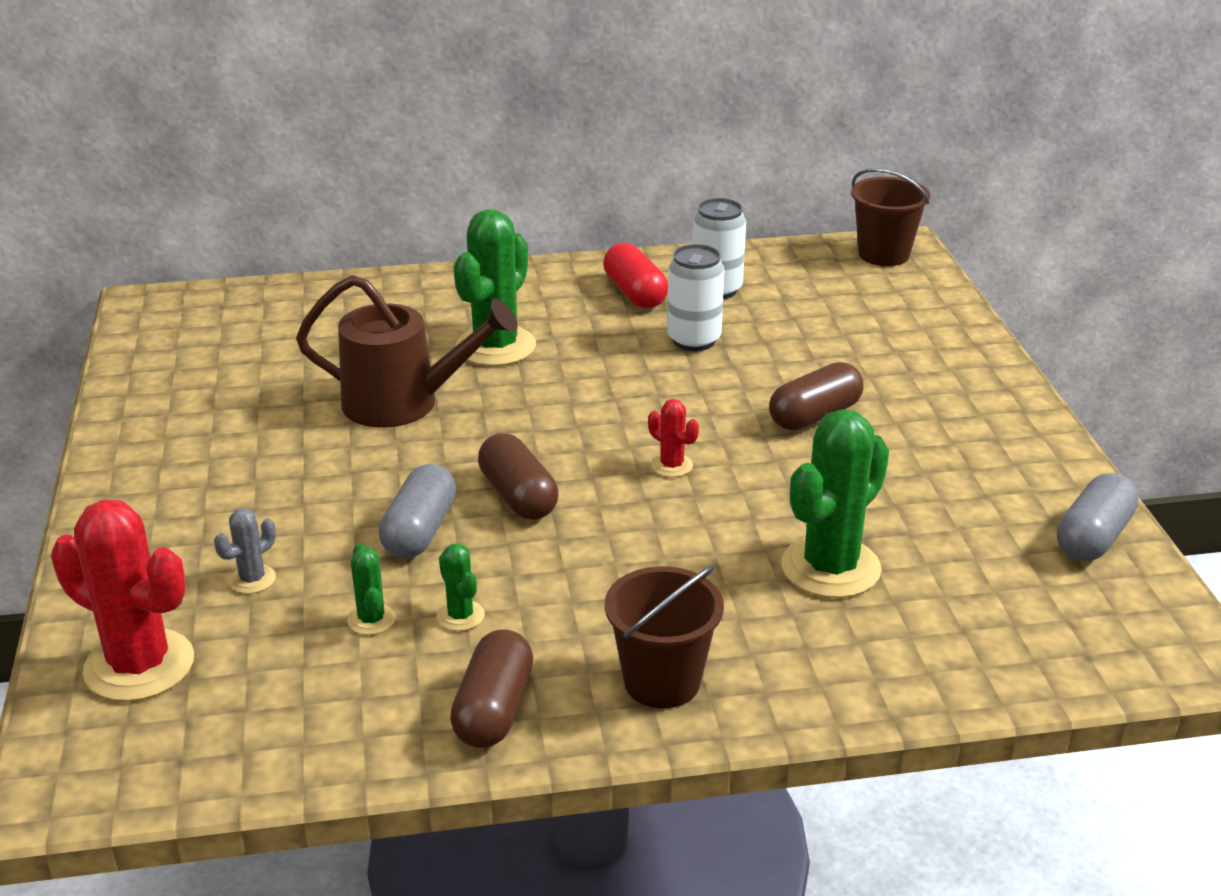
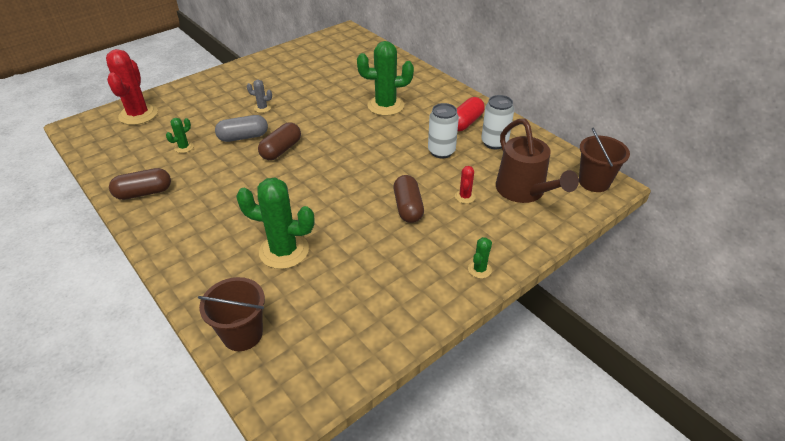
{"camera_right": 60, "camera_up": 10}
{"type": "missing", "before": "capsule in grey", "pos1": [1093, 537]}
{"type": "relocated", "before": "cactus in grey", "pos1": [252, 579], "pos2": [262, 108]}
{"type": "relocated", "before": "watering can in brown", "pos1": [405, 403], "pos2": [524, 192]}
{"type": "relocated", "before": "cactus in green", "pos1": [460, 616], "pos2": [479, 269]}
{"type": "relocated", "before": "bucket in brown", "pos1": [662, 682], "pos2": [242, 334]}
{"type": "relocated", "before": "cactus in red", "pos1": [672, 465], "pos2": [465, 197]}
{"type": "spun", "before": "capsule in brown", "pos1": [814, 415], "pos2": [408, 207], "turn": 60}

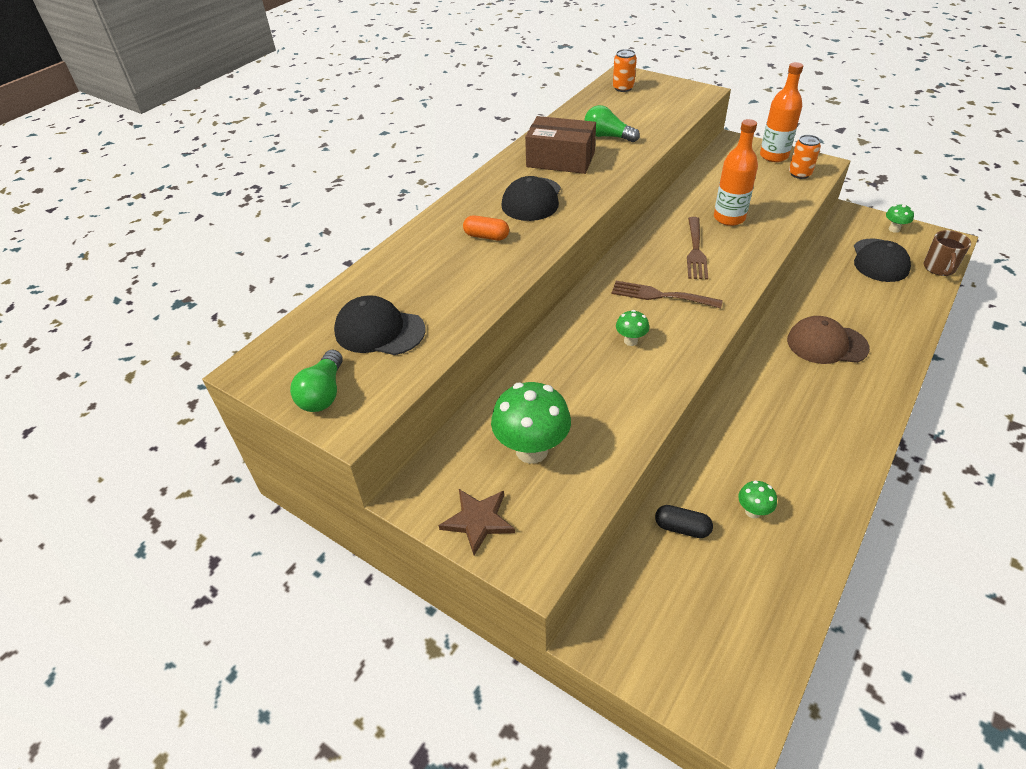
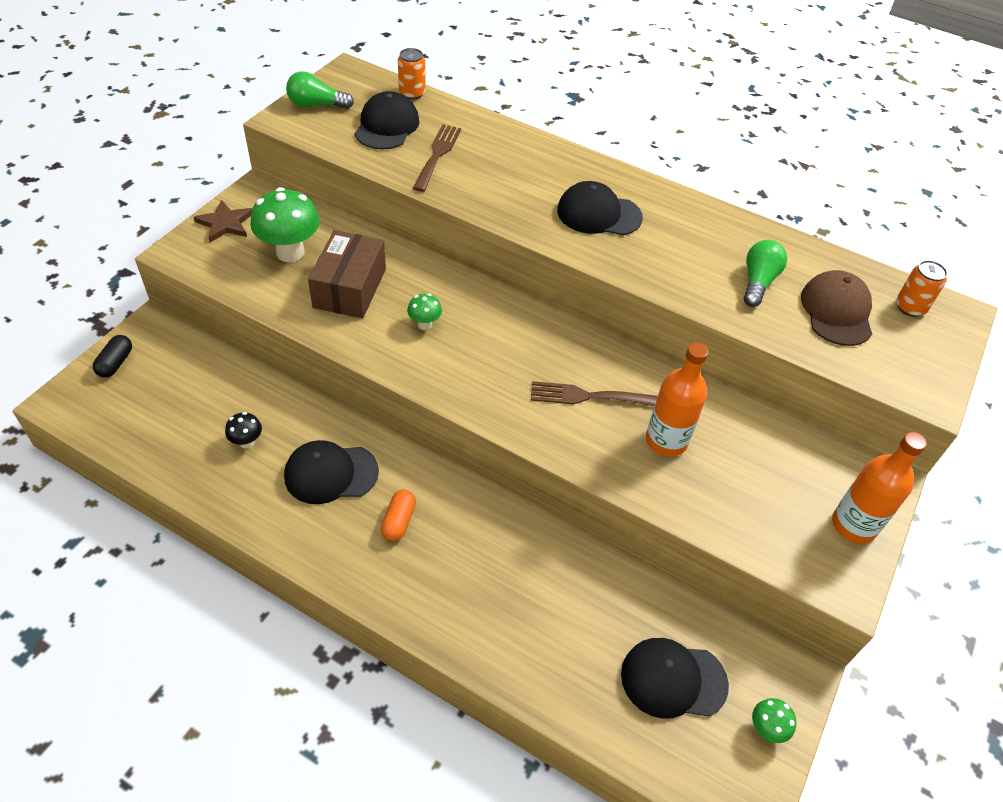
{"camera_right": 80, "camera_up": 5}
{"type": "missing", "before": "mug in brown", "pos1": [939, 268]}
{"type": "appeared", "after": "cap in black", "pos2": [330, 473]}
{"type": "relocated", "before": "capsule in orange", "pos1": [486, 236], "pos2": [398, 521]}
{"type": "relocated", "before": "box in brown", "pos1": [560, 159], "pos2": [350, 288]}
{"type": "relocated", "before": "fork in brown", "pos1": [660, 295], "pos2": [437, 155]}
{"type": "relocated", "before": "capsule in black", "pos1": [682, 528], "pos2": [116, 363]}
{"type": "relocated", "before": "cap in brown", "pos1": [826, 344], "pos2": [836, 311]}
{"type": "relocated", "before": "can in orange", "pos1": [800, 174], "pos2": [412, 93]}
{"type": "colour", "before": "mushroom in green", "after": "mushroom in black", "pos1": [753, 511], "pos2": [247, 442]}

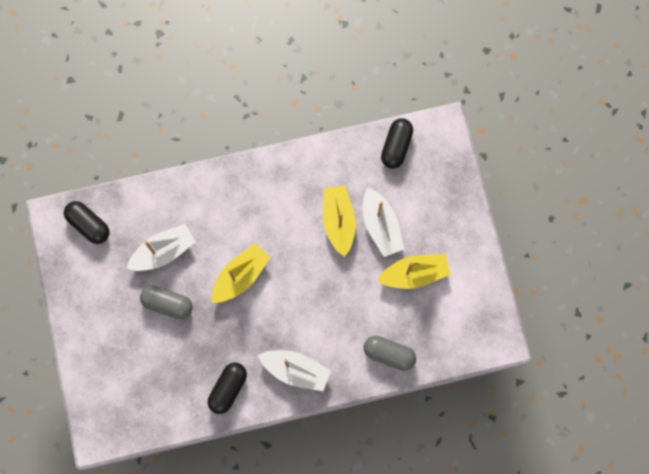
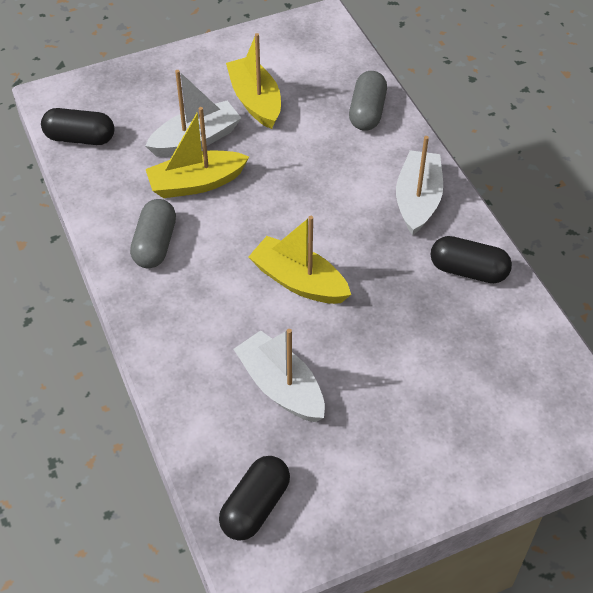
{"camera_right": -100, "camera_up": -25}
{"type": "relocated", "before": "capsule in grey", "pos1": [167, 304], "pos2": [155, 244]}

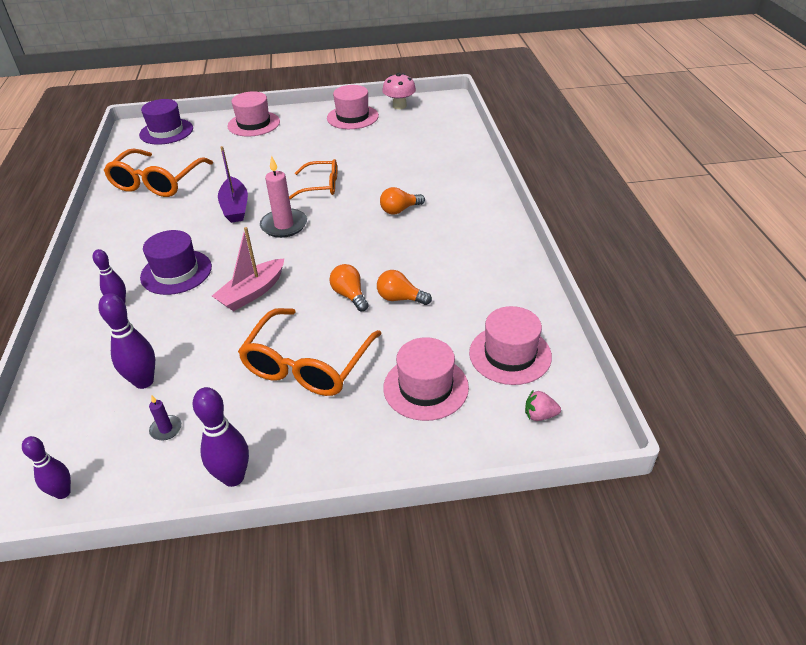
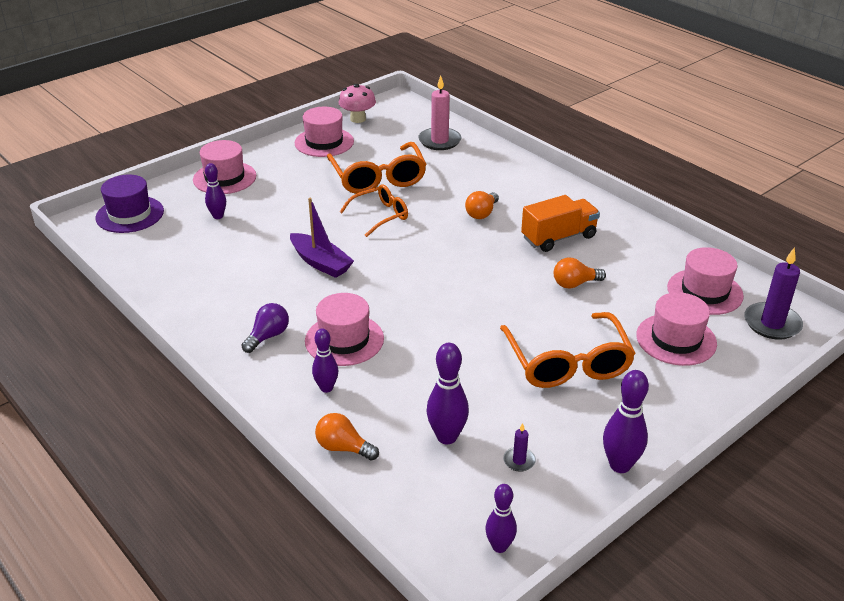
{"camera_right": -35, "camera_up": -5}
{"type": "missing", "before": "boat in pink", "pos1": [252, 293]}
{"type": "appeared", "after": "bowling pin in purple", "pos2": [218, 216]}
{"type": "appeared", "after": "light bulb in purple", "pos2": [268, 336]}
{"type": "appeared", "after": "truck in orange", "pos2": [558, 237]}
{"type": "relocated", "before": "glasses in orange", "pos1": [157, 182], "pos2": [378, 178]}
{"type": "relocated", "before": "candle in pink", "pos1": [284, 225], "pos2": [439, 141]}
{"type": "relocated", "before": "light bulb in orange", "pos1": [350, 295], "pos2": [343, 448]}
{"type": "exchanged", "before": "strawberry in pink", "after": "candle in purple", "pos1": [540, 415], "pos2": [772, 323]}
{"type": "colour", "before": "hat in purple", "after": "hat in pink", "pos1": [176, 272], "pos2": [344, 340]}

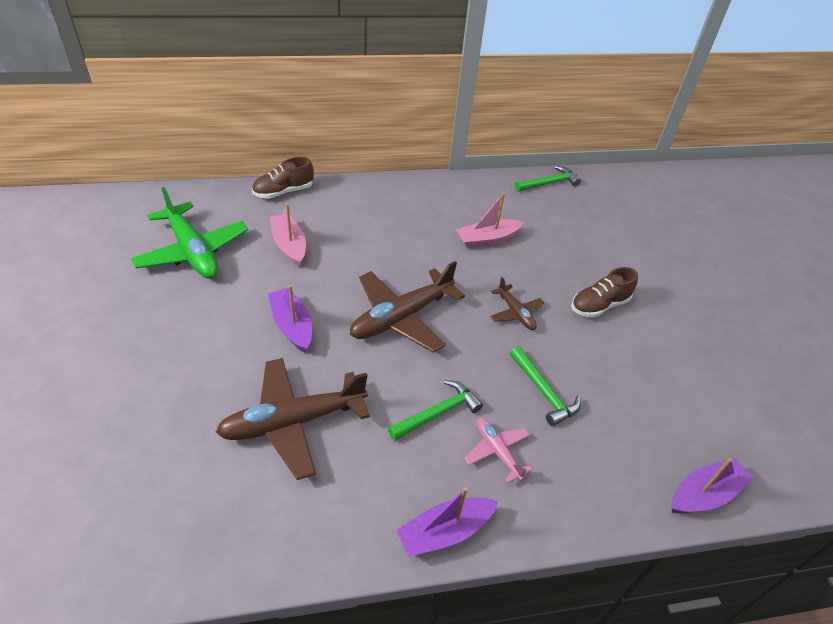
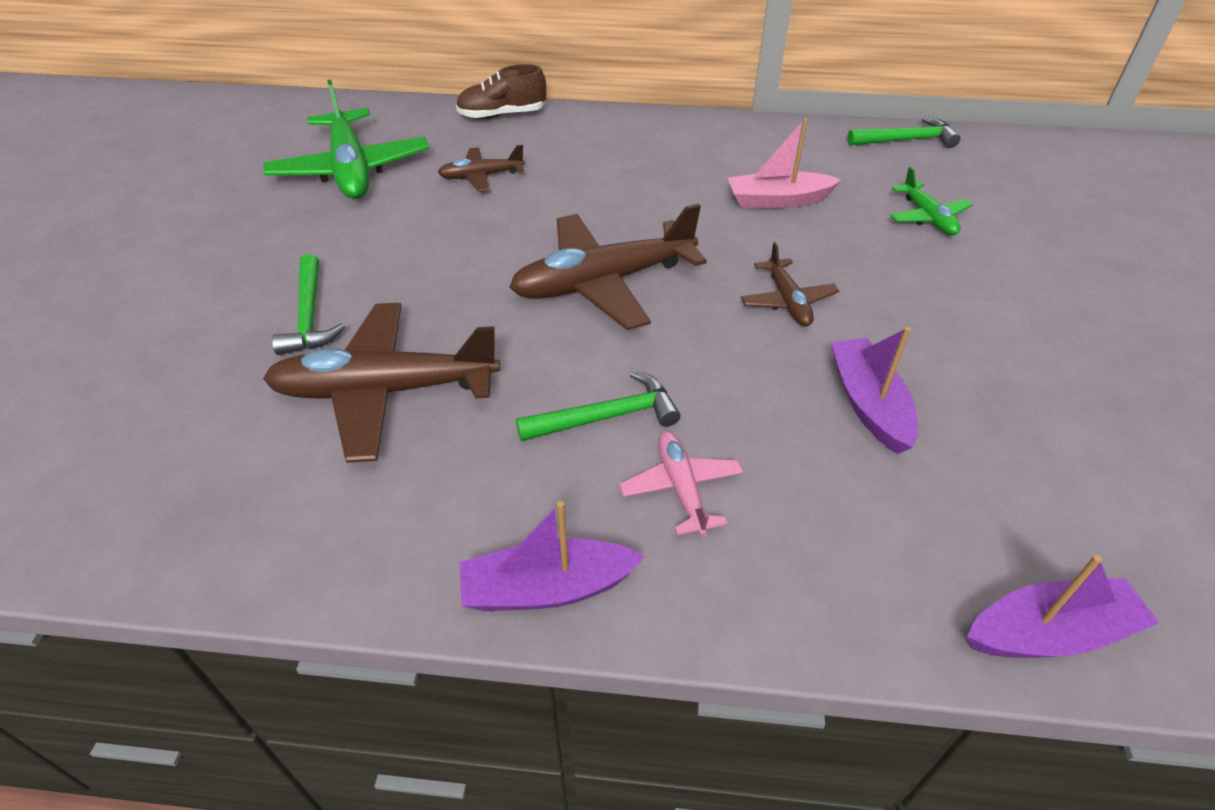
{"camera_right": 20, "camera_up": 0}
{"type": "missing", "before": "shoe in brown", "pos1": [599, 305]}
{"type": "appeared", "after": "plane in green", "pos2": [927, 217]}
{"type": "relocated", "before": "boat in purple", "pos1": [292, 325], "pos2": [868, 403]}
{"type": "relocated", "before": "hammer in green", "pos1": [543, 392], "pos2": [309, 316]}
{"type": "exchanged", "before": "boat in pink", "after": "plane in brown", "pos1": [289, 245], "pos2": [481, 176]}

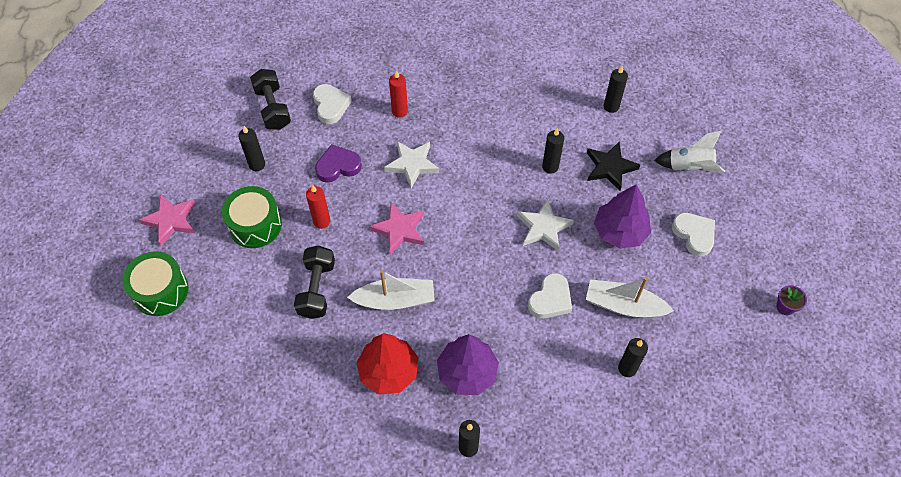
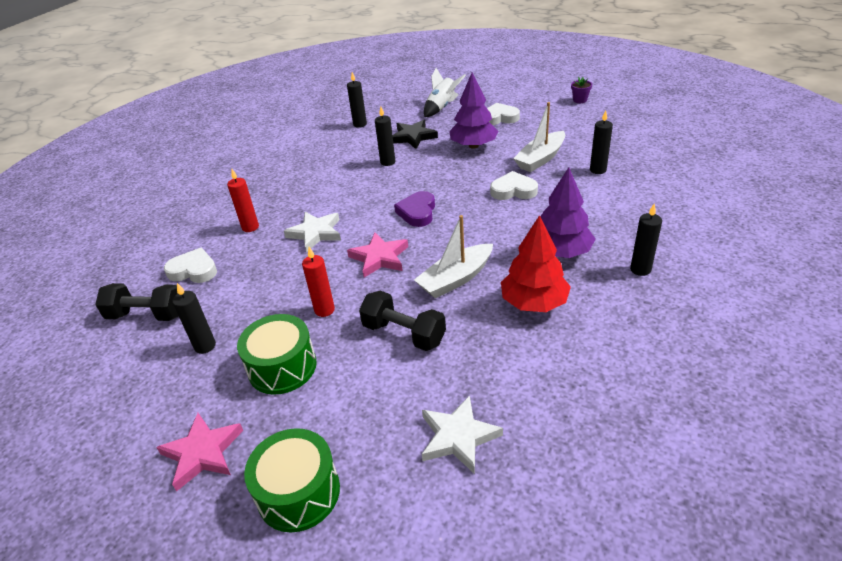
{"camera_right": -60, "camera_up": -20}
{"type": "relocated", "before": "heart in purple", "pos1": [338, 166], "pos2": [417, 212]}
{"type": "relocated", "before": "star in white", "pos1": [543, 227], "pos2": [458, 437]}
{"type": "spun", "before": "boat in white", "pos1": [395, 300], "pos2": [455, 279], "turn": -150}
{"type": "spun", "before": "heart in white", "pos1": [550, 299], "pos2": [513, 190], "turn": -60}

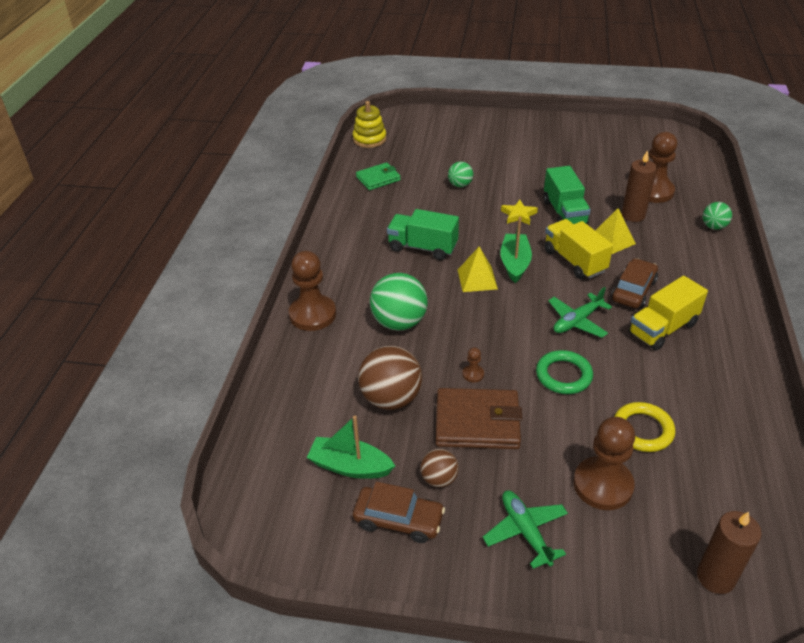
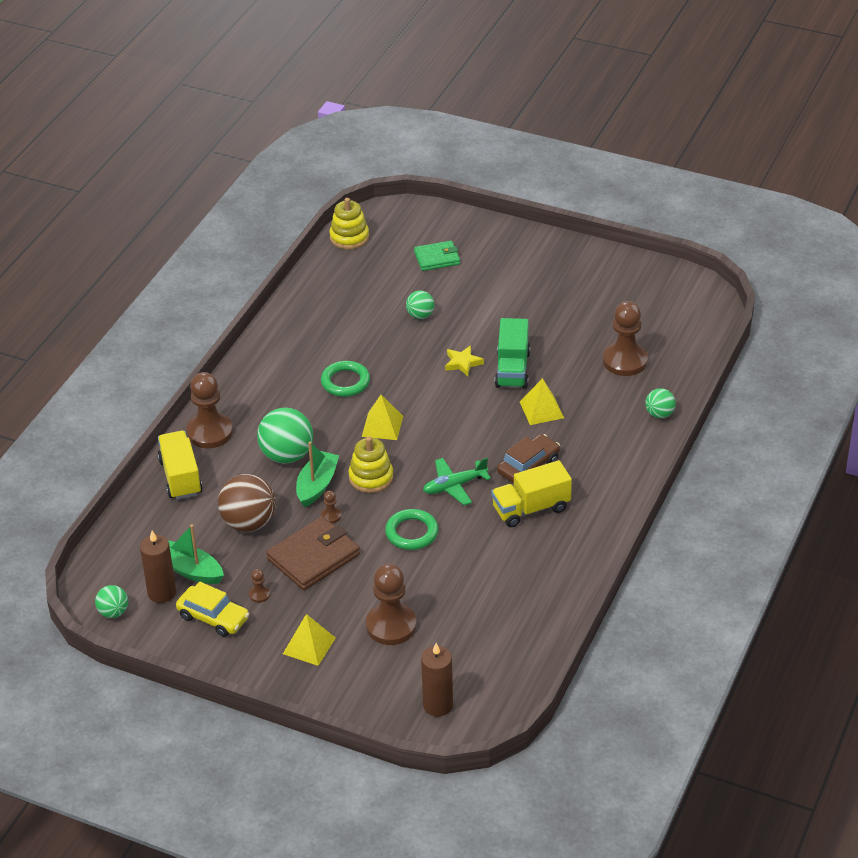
{"camera_right": 15, "camera_up": 0}
{"type": "missing", "before": "ring in yellow", "pos1": [642, 430]}
{"type": "appeared", "after": "ball in green", "pos2": [113, 612]}
{"type": "appeared", "after": "stacking toy in yellow", "pos2": [371, 477]}
{"type": "relocated", "before": "wallet in green", "pos1": [378, 178], "pos2": [437, 258]}
{"type": "relocated", "before": "boat in green", "pos1": [515, 263], "pos2": [317, 485]}
{"type": "relocated", "before": "truck in yellow", "pos1": [574, 261], "pos2": [180, 477]}
{"type": "relocated", "before": "candle in brown", "pos1": [633, 215], "pos2": [162, 592]}
{"type": "exchanged", "before": "truck in green", "after": "ring in green", "pos1": [422, 247], "pos2": [345, 382]}
{"type": "exchanged", "before": "ball in brown", "after": "pawn in brown", "pos1": [439, 479], "pos2": [259, 594]}
{"type": "exchanged", "before": "plane in green", "after": "pyramid in yellow", "pos1": [525, 531], "pos2": [309, 645]}
{"type": "colour", "before": "car in brown", "after": "car in yellow", "pos1": [398, 520], "pos2": [213, 617]}
{"type": "spun", "before": "wallet in brown", "pos1": [477, 422], "pos2": [313, 557], "turn": -60}

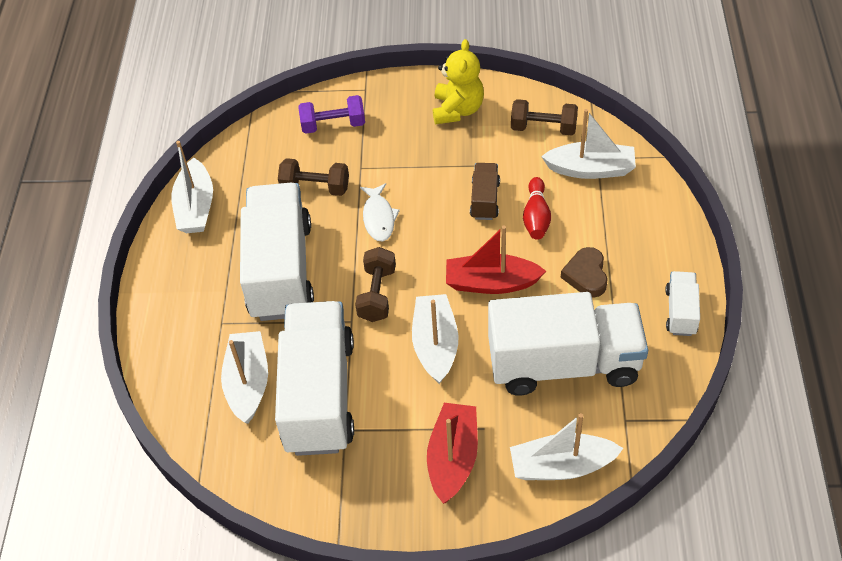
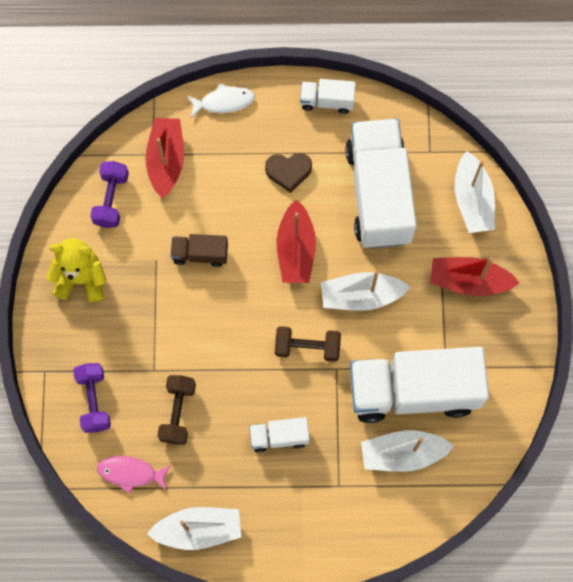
{"camera_right": -95, "camera_up": 20}
{"type": "missing", "before": "bowling pin in red", "pos1": [536, 217]}
{"type": "appeared", "after": "fish in pink", "pos2": [131, 473]}
{"type": "relocated", "before": "fish in white", "pos1": [379, 217], "pos2": [224, 102]}
{"type": "colour", "before": "dumbbell in brown", "after": "dumbbell in purple", "pos1": [543, 128], "pos2": [111, 199]}
{"type": "colour", "before": "boat in white", "after": "boat in red", "pos1": [590, 169], "pos2": [166, 160]}
{"type": "size", "before": "truck in white", "pos1": [281, 270], "pos2": [279, 437], "scale": 0.45}

